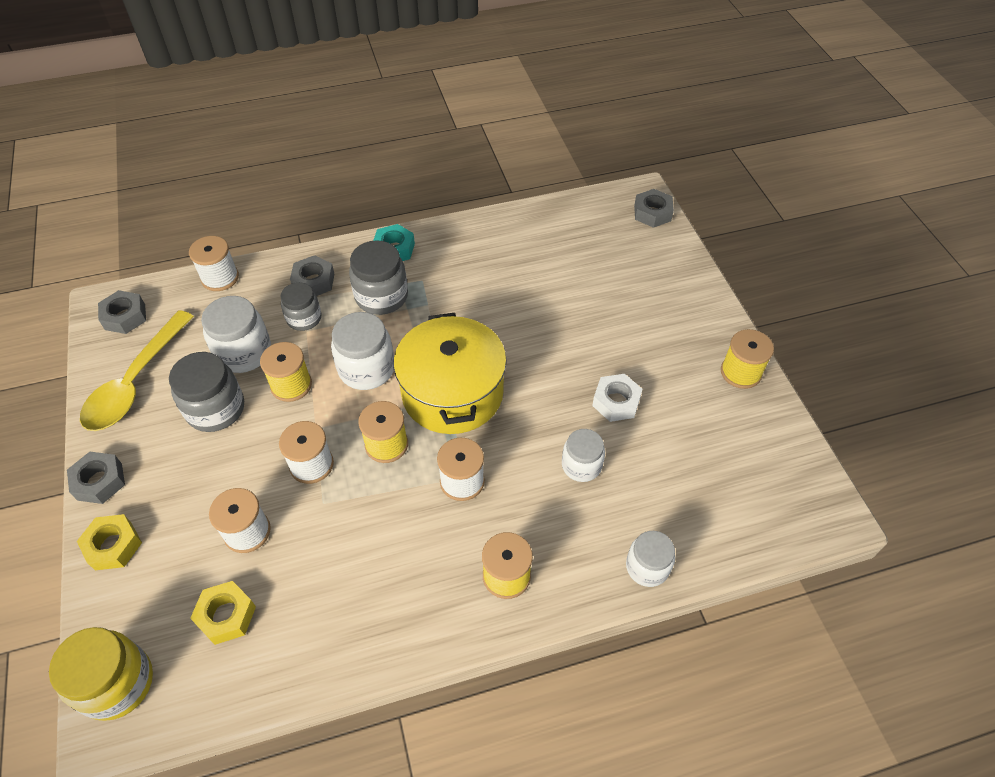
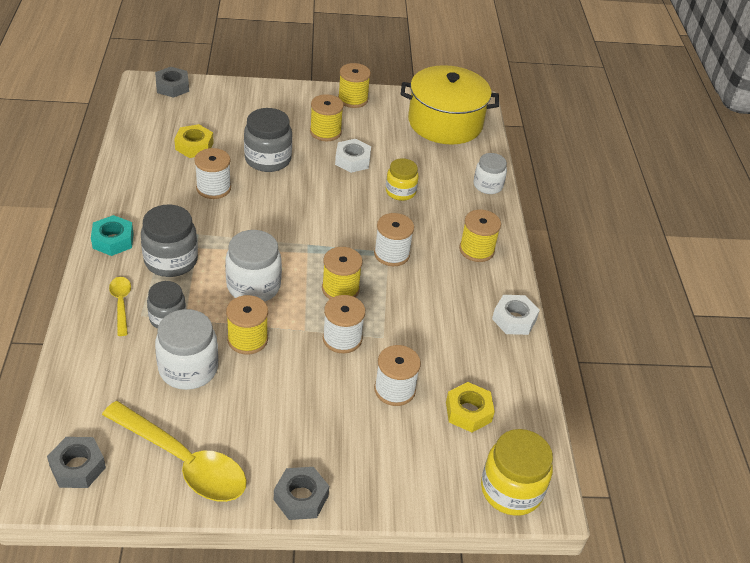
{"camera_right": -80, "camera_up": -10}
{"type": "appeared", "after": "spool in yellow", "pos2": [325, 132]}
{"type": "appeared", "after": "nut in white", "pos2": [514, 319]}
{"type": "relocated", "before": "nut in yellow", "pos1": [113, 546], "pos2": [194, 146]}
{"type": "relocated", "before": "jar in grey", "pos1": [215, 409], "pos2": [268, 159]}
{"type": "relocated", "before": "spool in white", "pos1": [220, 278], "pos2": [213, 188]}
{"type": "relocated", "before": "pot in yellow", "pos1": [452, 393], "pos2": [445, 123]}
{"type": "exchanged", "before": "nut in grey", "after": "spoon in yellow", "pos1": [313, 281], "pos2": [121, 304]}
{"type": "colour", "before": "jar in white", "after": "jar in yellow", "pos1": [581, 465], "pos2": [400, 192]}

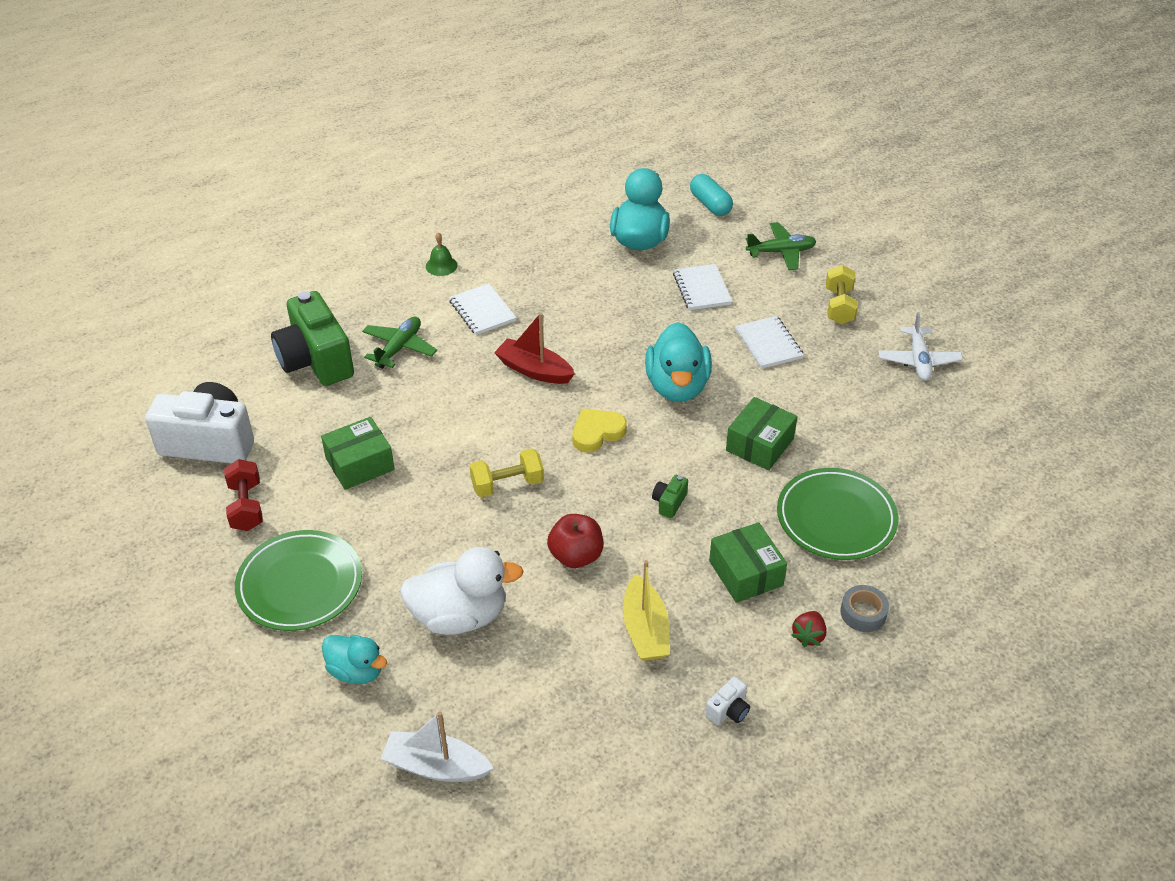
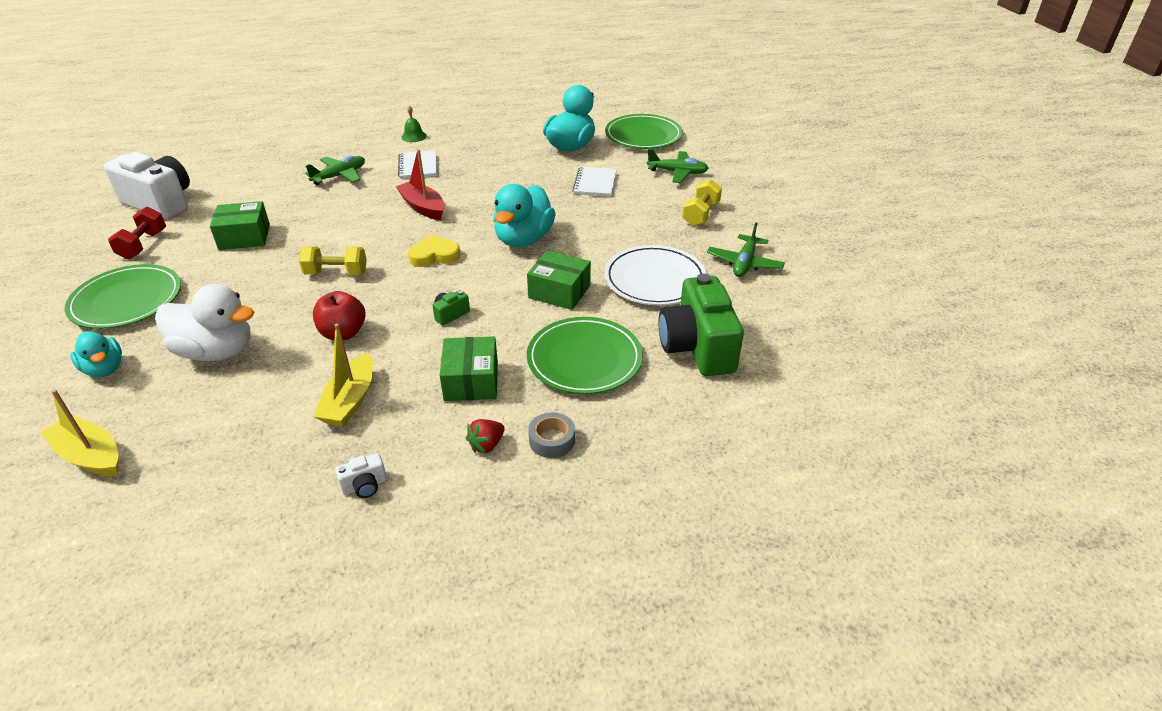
{"camera_right": 20, "camera_up": -5}
{"type": "missing", "before": "notebook in white", "pos1": [768, 344]}
{"type": "appeared", "after": "plate in white", "pos2": [654, 279]}
{"type": "relocated", "before": "camera in green", "pos1": [316, 360], "pos2": [697, 347]}
{"type": "exchanged", "before": "capsule in turquoise", "after": "plate in green", "pos1": [710, 204], "pos2": [643, 136]}
{"type": "colour", "before": "boat in white", "after": "boat in yellow", "pos1": [436, 766], "pos2": [90, 456]}
{"type": "colour", "before": "plane in white", "after": "plane in green", "pos1": [918, 360], "pos2": [744, 263]}
{"type": "spun", "before": "box in green", "pos1": [759, 444], "pos2": [559, 291], "turn": 60}

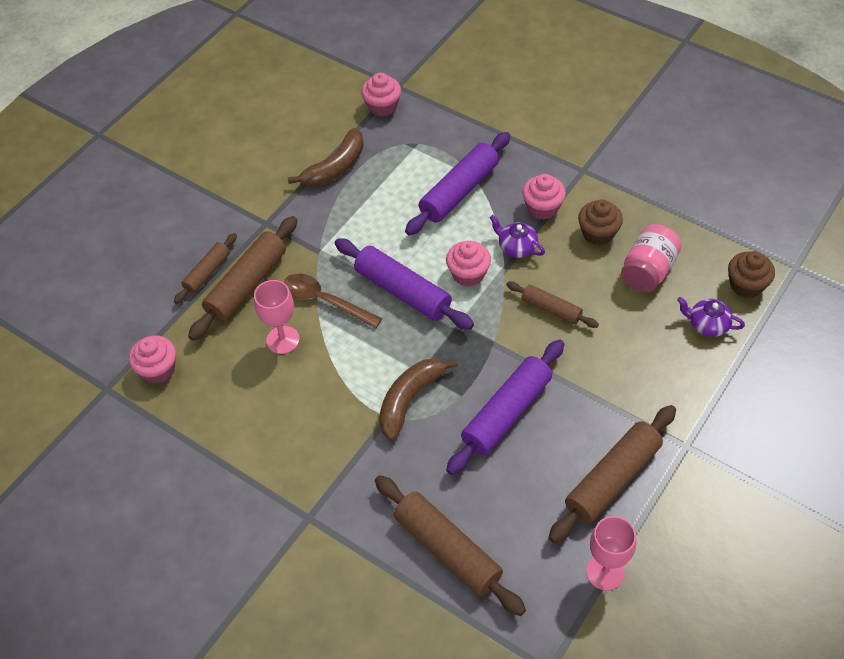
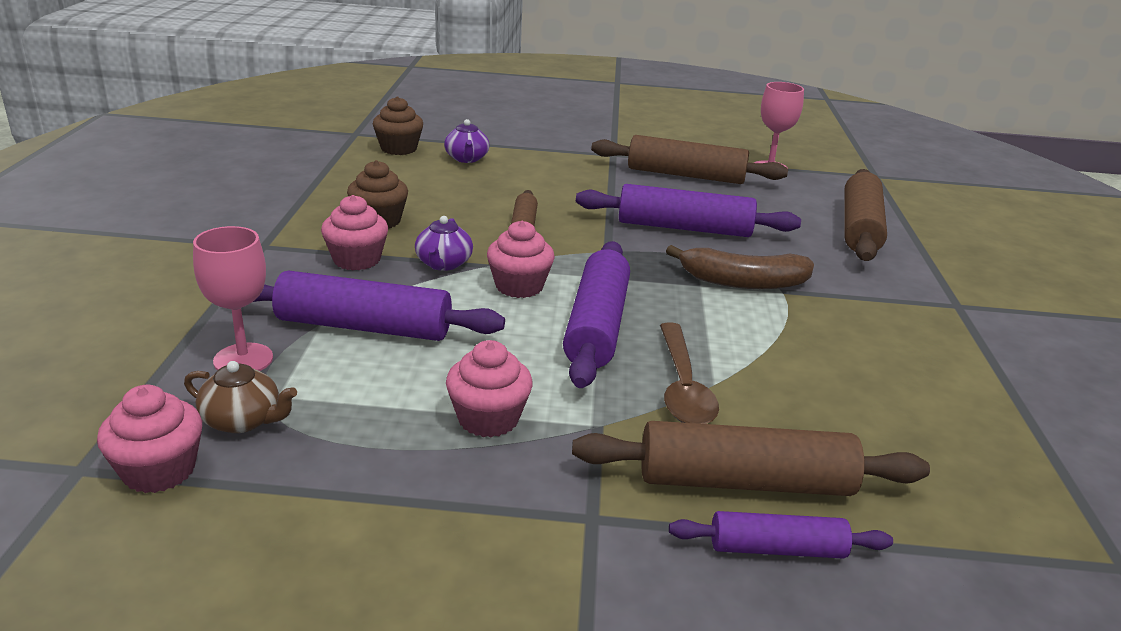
{"camera_right": -125, "camera_up": -25}
{"type": "missing", "before": "banana in brown", "pos1": [335, 167]}
{"type": "missing", "before": "jar in pink", "pos1": [648, 271]}
{"type": "appeared", "after": "teapot in brown", "pos2": [243, 420]}
{"type": "relocated", "before": "cupcake in pink", "pos1": [158, 369], "pos2": [488, 419]}
{"type": "relocated", "before": "goblet in pink", "pos1": [283, 340], "pos2": [243, 359]}
{"type": "colour", "before": "rolling pin in brown", "after": "rolling pin in purple", "pos1": [207, 273], "pos2": [777, 548]}

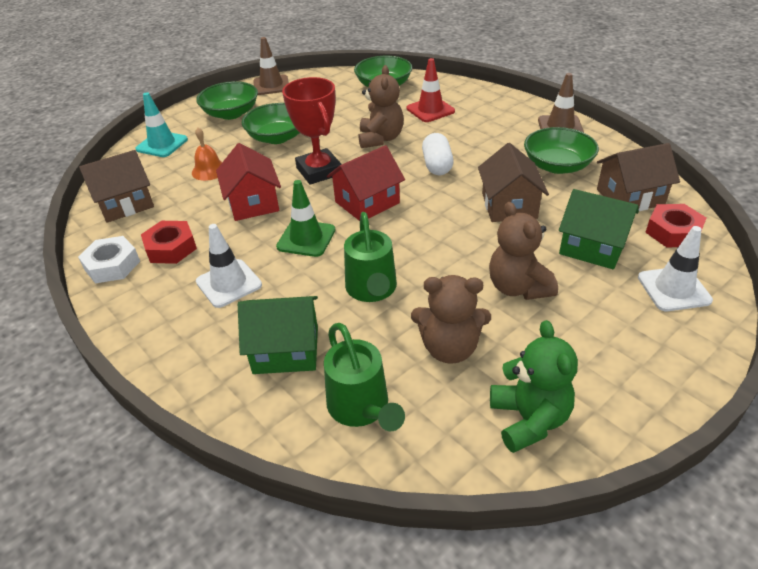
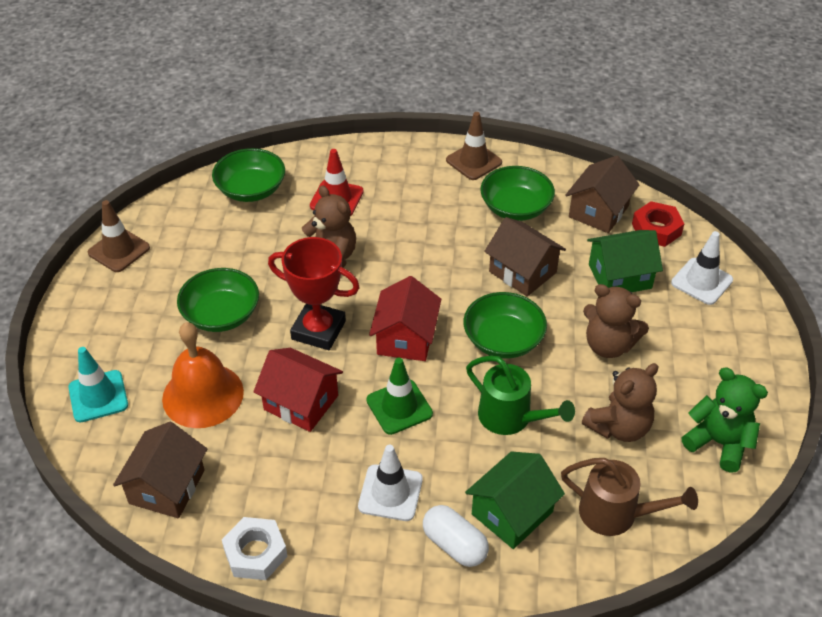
{"camera_right": -45, "camera_up": 5}
{"type": "missing", "before": "nut in red", "pos1": [171, 248]}
{"type": "relocated", "before": "bowl in green", "pos1": [231, 113], "pos2": [503, 340]}
{"type": "relocated", "before": "capsule in white", "pos1": [437, 165], "pos2": [454, 545]}
{"type": "colour", "before": "watering can in green", "after": "watering can in brown", "pos1": [361, 408], "pos2": [616, 514]}
{"type": "size", "before": "bell in orange", "pos1": [209, 170], "pos2": [203, 395], "scale": 1.82}

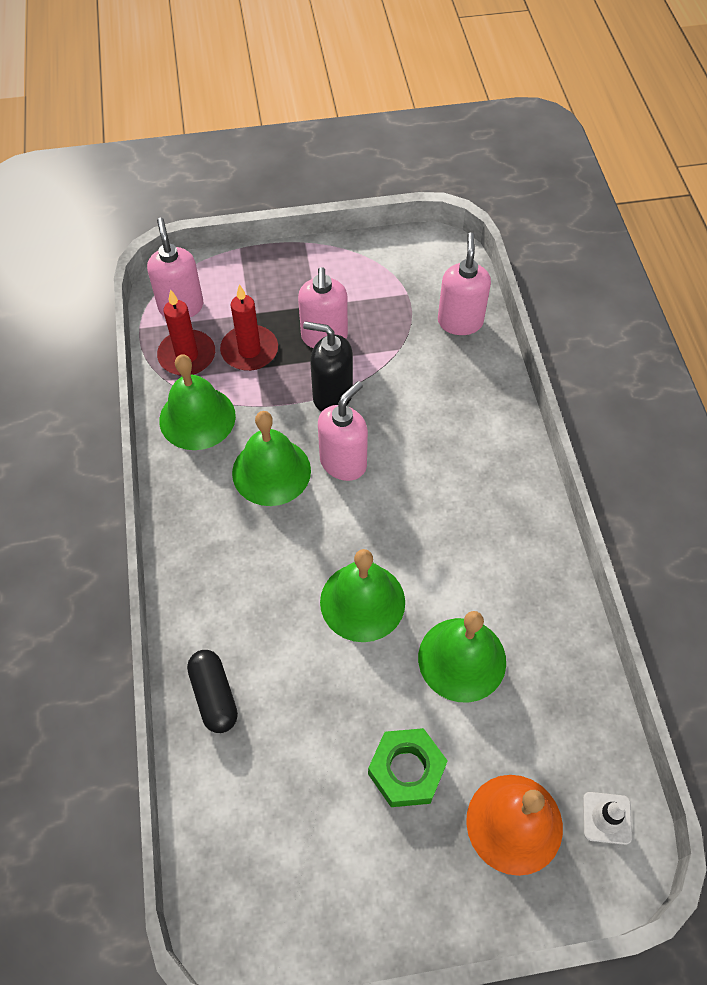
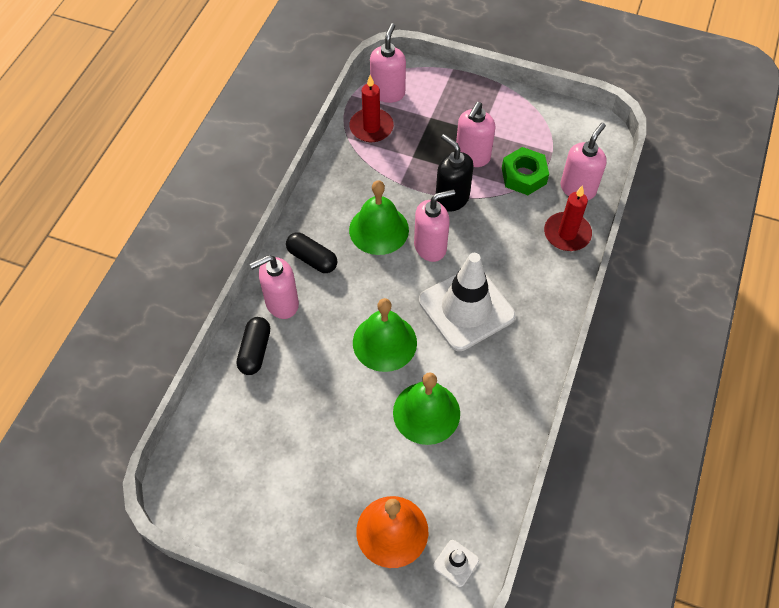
{"camera_right": 30, "camera_up": 0}
{"type": "missing", "before": "bell in green", "pos1": [197, 418]}
{"type": "appeared", "after": "soap dispenser in pink", "pos2": [281, 303]}
{"type": "appeared", "after": "capsule in black", "pos2": [312, 259]}
{"type": "appeared", "after": "traffic cone in white", "pos2": [466, 308]}
{"type": "relocated", "before": "candle in red", "pos1": [249, 350], "pos2": [567, 234]}
{"type": "relocated", "before": "nut in green", "pos1": [406, 770], "pos2": [523, 176]}

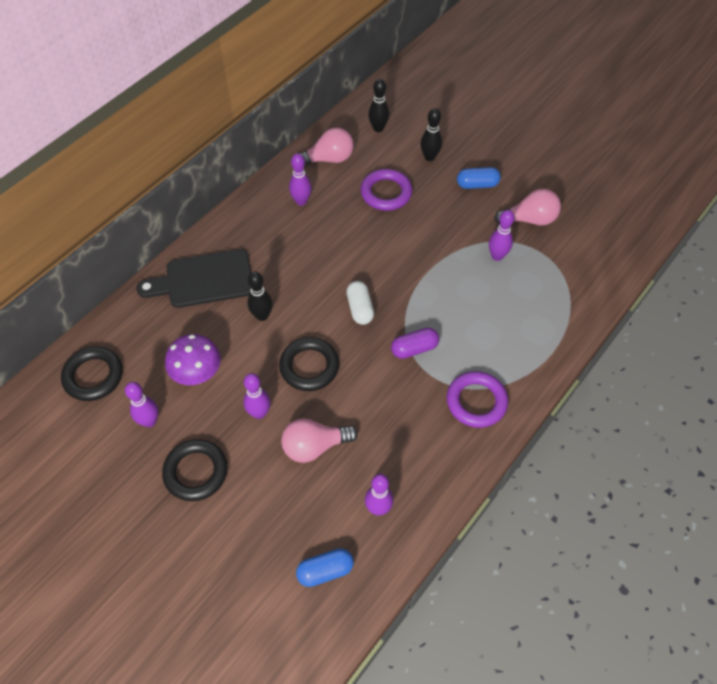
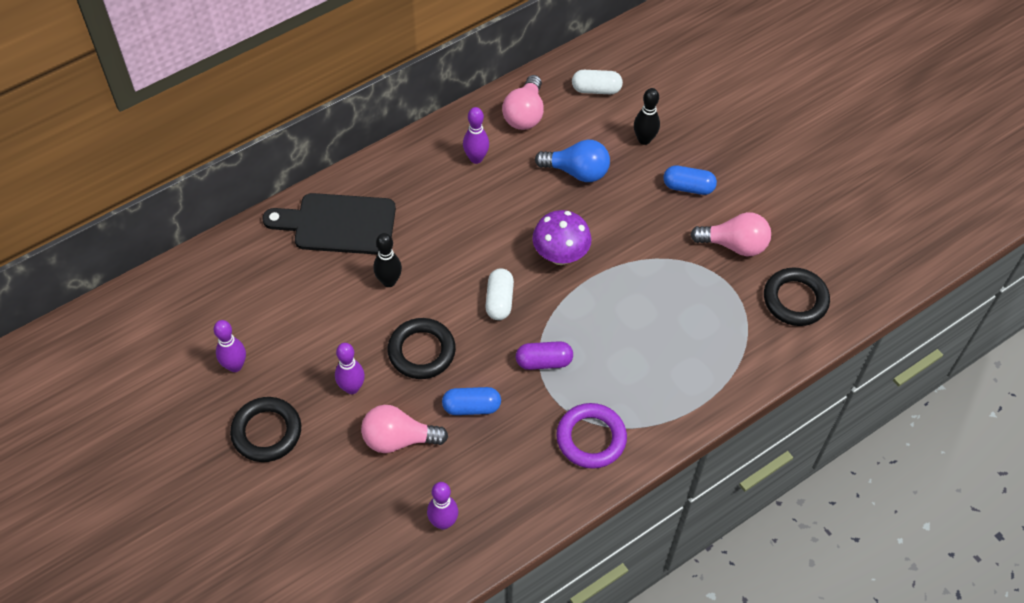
{"camera_right": 15, "camera_up": 0}
{"type": "missing", "before": "bowling pin in purple", "pos1": [497, 256]}
{"type": "relocated", "before": "ring in black", "pos1": [93, 376], "pos2": [795, 300]}
{"type": "relocated", "before": "mushroom in purple", "pos1": [198, 375], "pos2": [560, 255]}
{"type": "relocated", "before": "capsule in blue", "pos1": [325, 570], "pos2": [471, 407]}
{"type": "exchanged", "before": "ring in purple", "after": "light bulb in blue", "pos1": [386, 193], "pos2": [577, 171]}
{"type": "exchanged", "before": "bowling pin in black", "after": "capsule in white", "pos1": [378, 128], "pos2": [596, 89]}
{"type": "spun", "before": "light bulb in pink", "pos1": [328, 159], "pos2": [524, 114], "turn": 105}

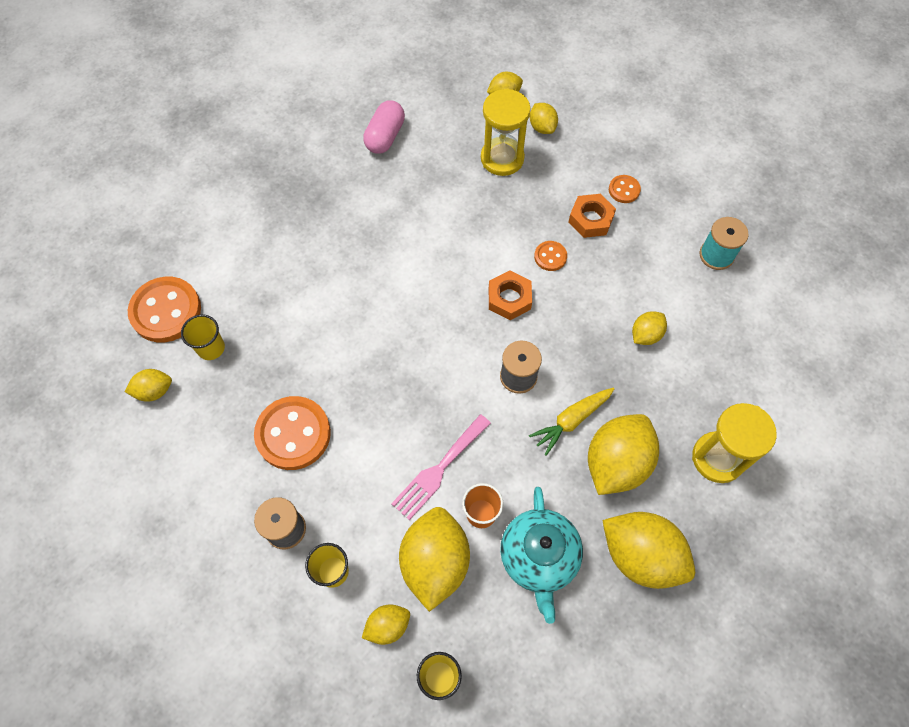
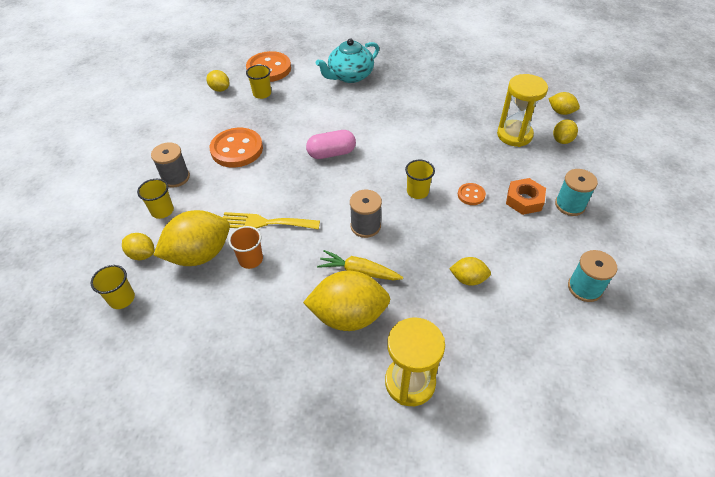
{"camera_right": 55, "camera_up": -15}
{"type": "missing", "before": "lemon in yellow", "pos1": [641, 555]}
{"type": "relocated", "before": "capsule in pink", "pos1": [385, 136], "pos2": [331, 153]}
{"type": "relocated", "before": "teapot in turquoise", "pos1": [539, 557], "pos2": [350, 76]}
{"type": "exchanged", "before": "nut in orange", "after": "cup in yellow", "pos1": [509, 298], "pos2": [417, 192]}
{"type": "exchanged", "before": "button in orange", "after": "spool in turquoise", "pos1": [624, 190], "pos2": [570, 205]}
{"type": "colour", "before": "fork in pink", "after": "fork in yellow", "pos1": [439, 469], "pos2": [265, 222]}

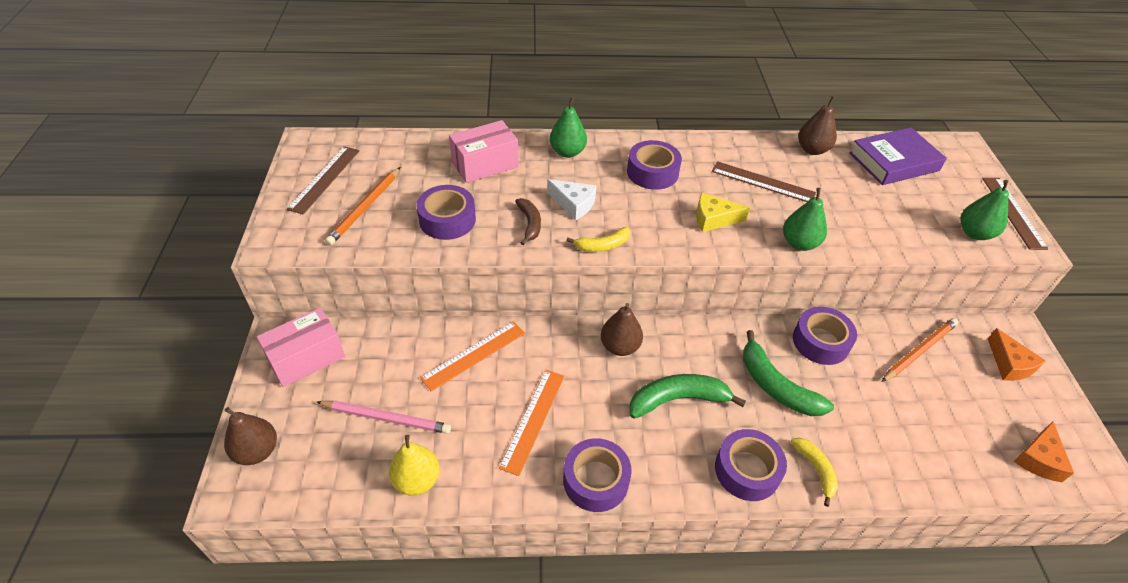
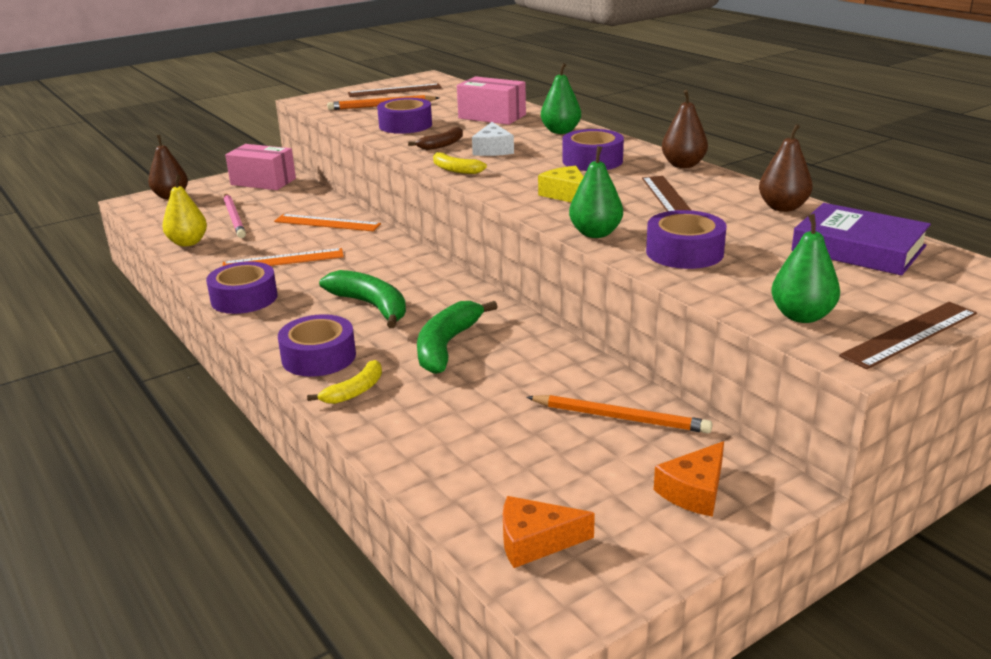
{"camera_right": 60, "camera_up": -20}
{"type": "relocated", "before": "pear in brown", "pos1": [620, 346], "pos2": [683, 165]}
{"type": "relocated", "before": "tape in purple", "pos1": [820, 342], "pos2": [684, 252]}

